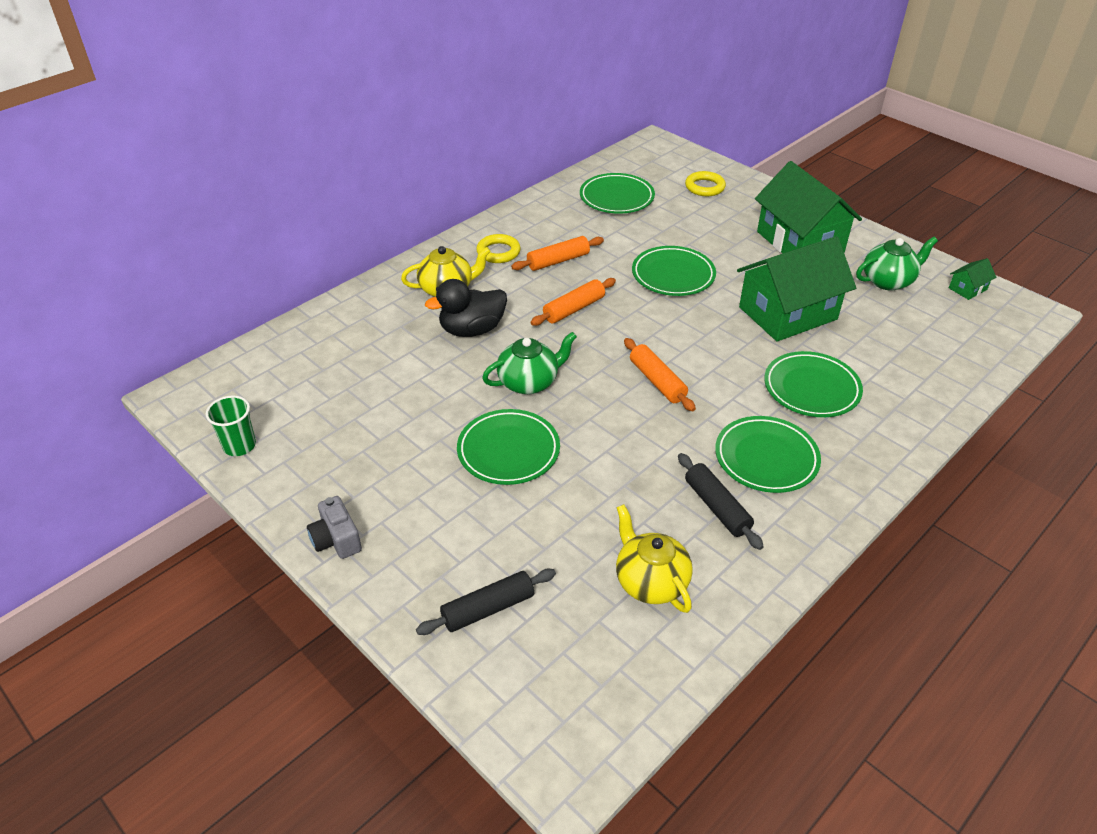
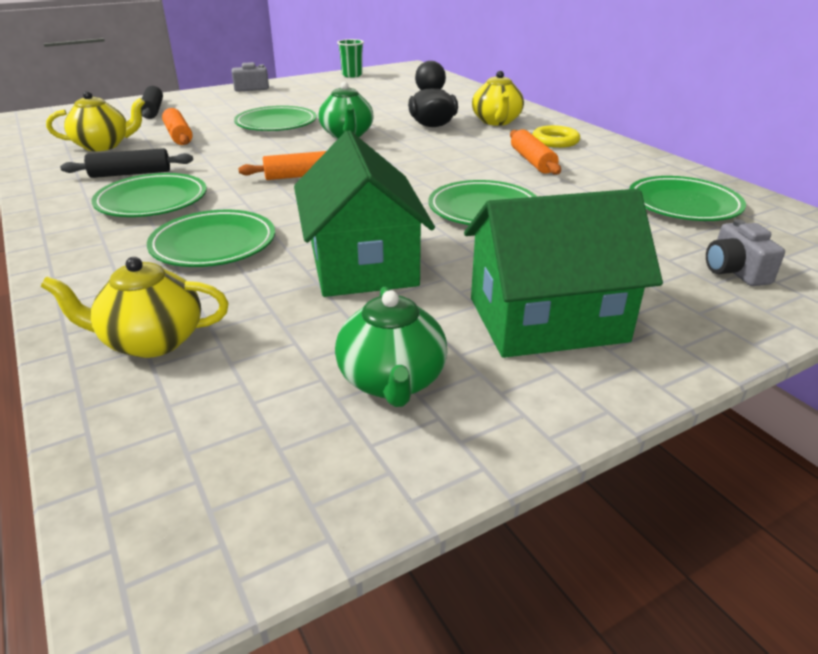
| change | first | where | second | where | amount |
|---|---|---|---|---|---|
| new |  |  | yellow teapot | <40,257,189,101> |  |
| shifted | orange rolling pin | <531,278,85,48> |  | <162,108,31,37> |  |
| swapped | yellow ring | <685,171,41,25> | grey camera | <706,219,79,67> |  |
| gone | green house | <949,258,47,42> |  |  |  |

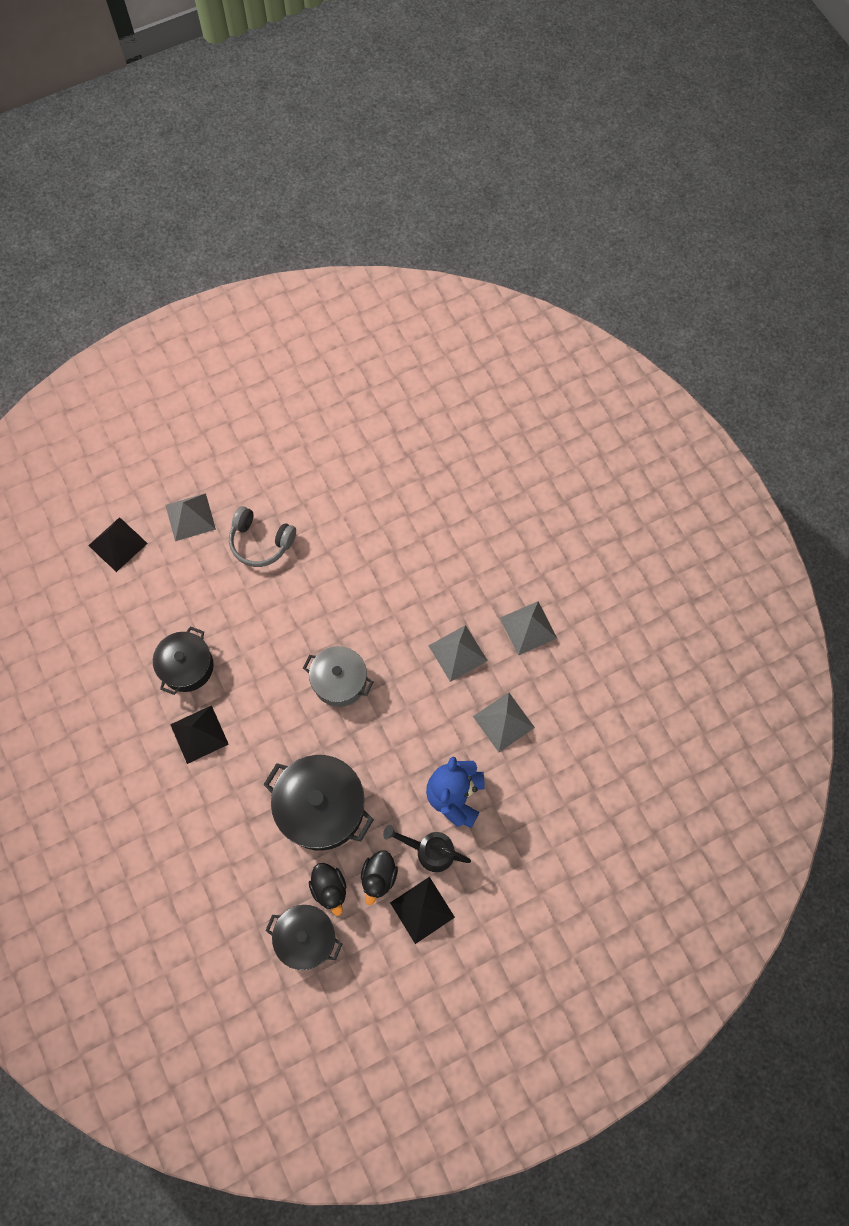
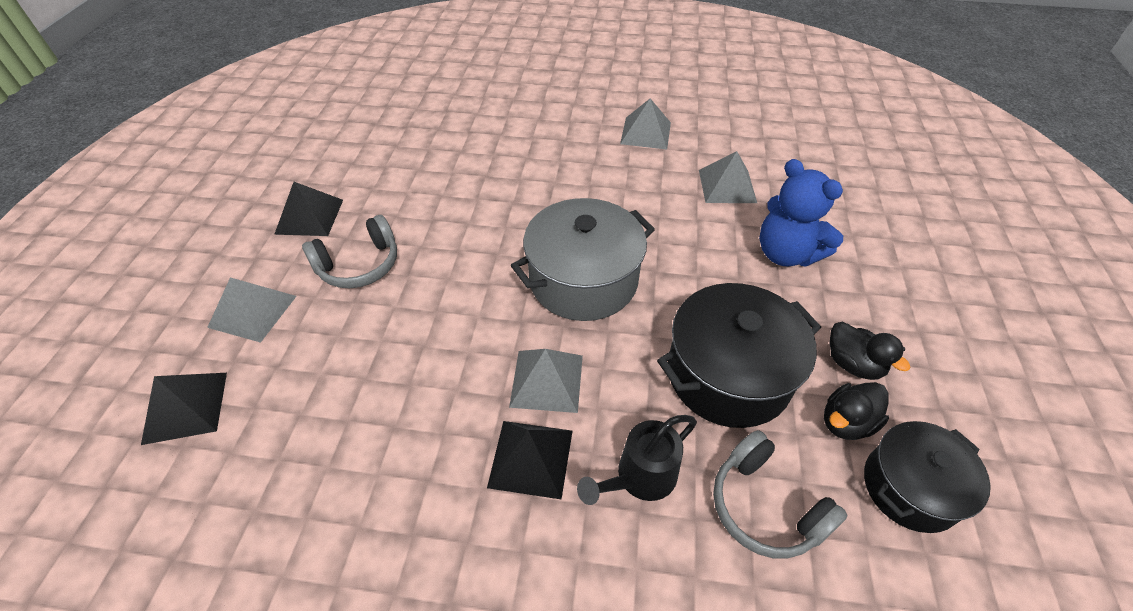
| change | first | where | second | where | amount |
|---|---|---|---|---|---|
| shifted | black pyramid | <390,877,65,67> |  | <274,182,69,54> |  |
| shifted | grey pyramid | <428,625,60,57> |  | <509,349,74,64> |  |
| scaled | grey pot | <303,646,70,61> |  | <511,198,144,123> | x1.53 |
| shifted | black watering can | <383,825,88,47> |  | <577,415,120,90> |  |
| new |  |  | grey headphones | <713,430,135,129> |  |
| rotated | black duck | <309,863,37,53> |  | <824,382,65,58> | 135 degrees clockwise |
| gone | black pot | <153,626,61,69> |  |  |  |

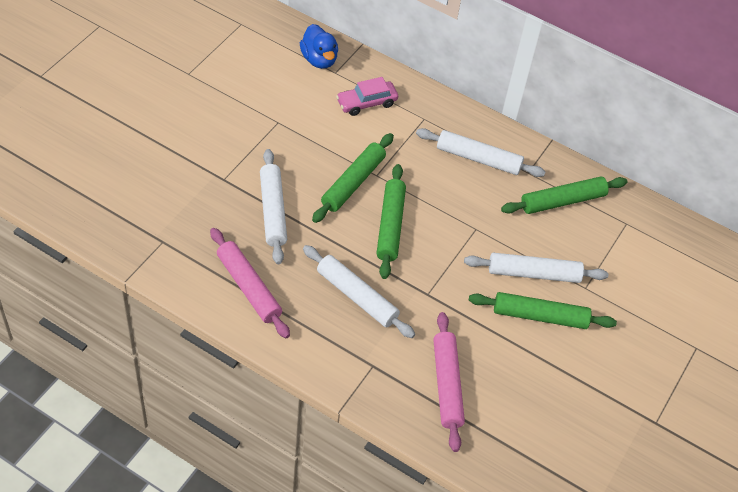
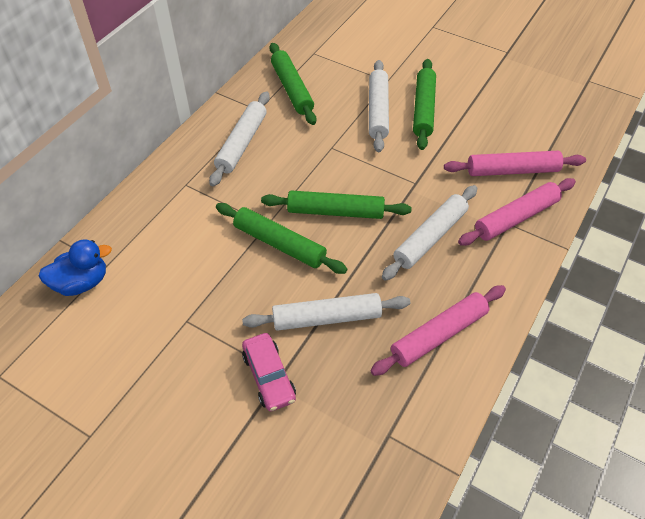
| change | first | where | second | where | amount |
|---|---|---|---|---|---|
| shifted | pink car | <336,77,62,39> |  | <242,333,54,78> |  |
| new |  |  | pink rolling pin | <458,178,118,68> |  |

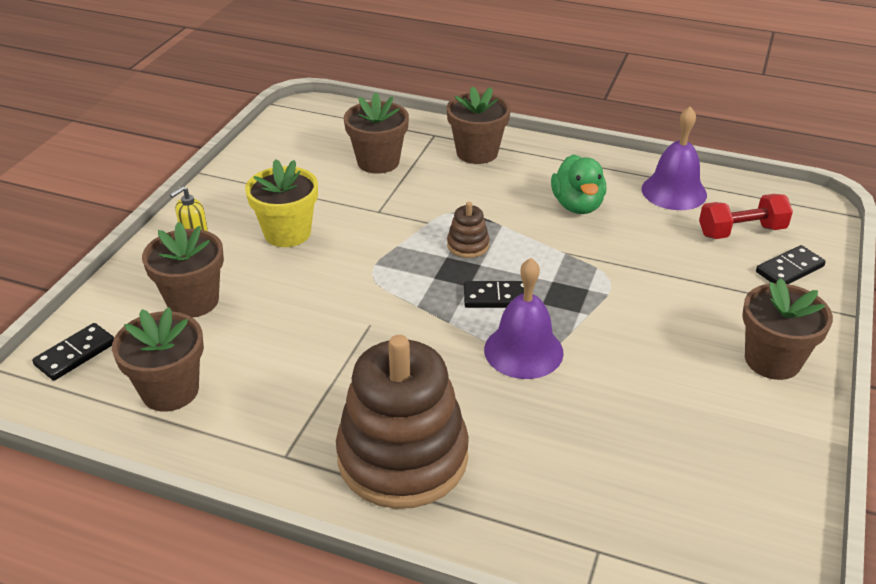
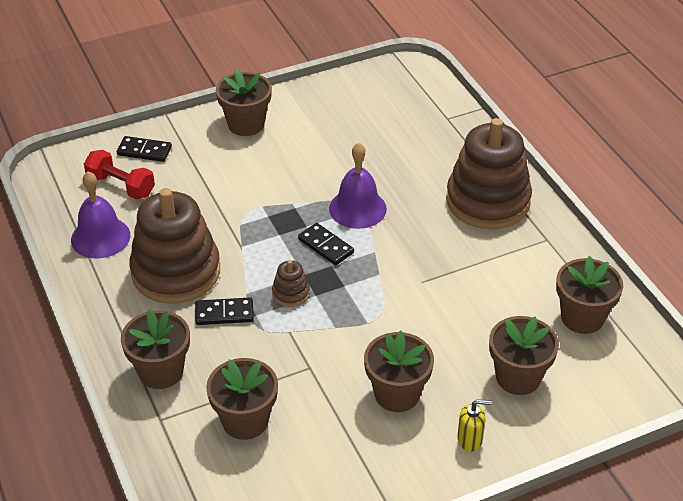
| change | first | where | second | where | amount |
|---|---|---|---|---|---|
| swapped | green duck | <551,154,55,60> | brown stacking toy | <129,188,91,116> |  |
| shifted | black domino | <32,323,82,58> |  | <195,297,59,28> |  |
| repainted | yellow flower pot | <245,159,73,88> | brown flower pot | <364,330,70,82> |  |

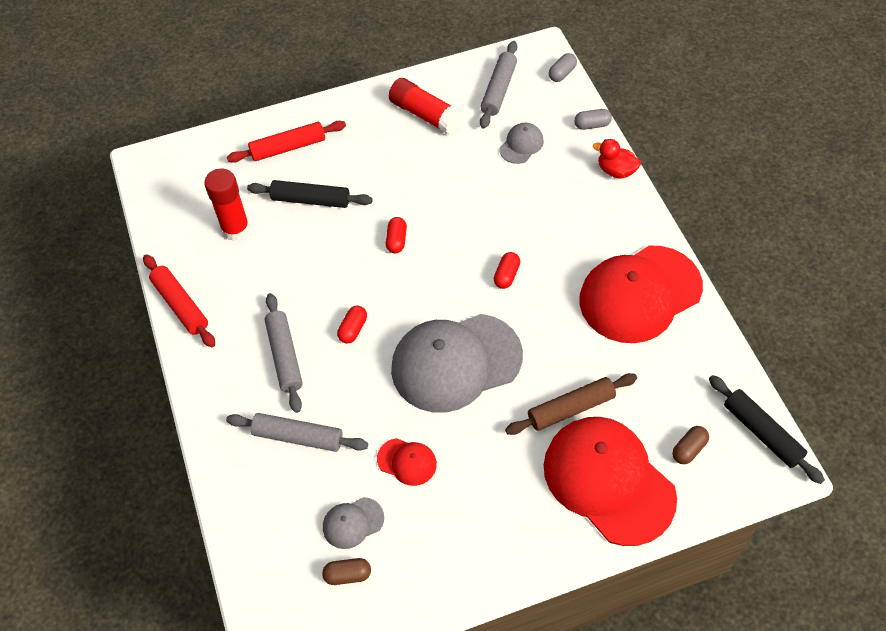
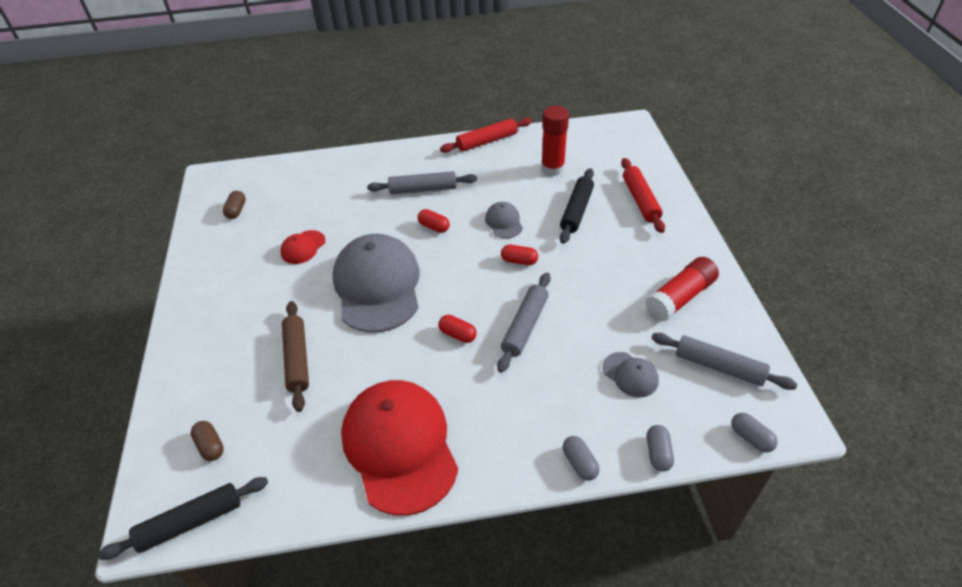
| change | first | where | second | where | amount |
|---|---|---|---|---|---|
| shifted | grey cap | <323,497,61,52> |  | <485,202,38,36> |  |
| shifted | grey rolling pin | <226,413,142,39> |  | <497,273,54,100> |  |
| swapped | red duck | <593,139,48,39> | grey capsule | <563,436,36,45> |  |
| gone | red cap | <544,417,133,129> |  |  |  |

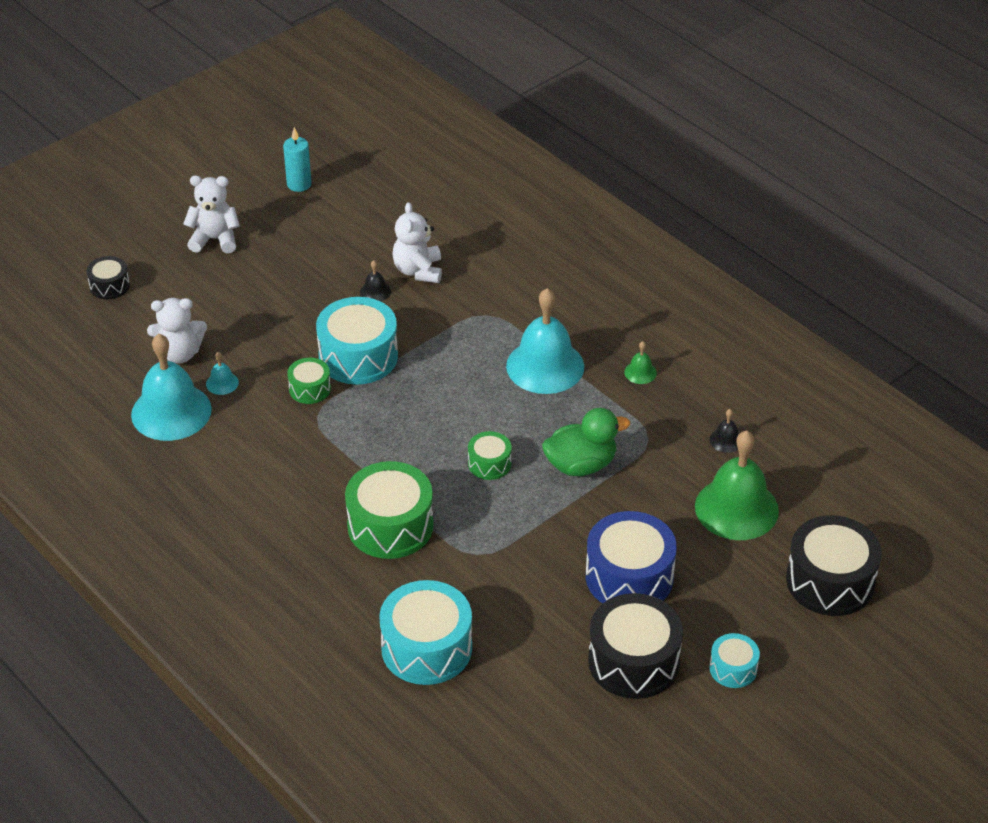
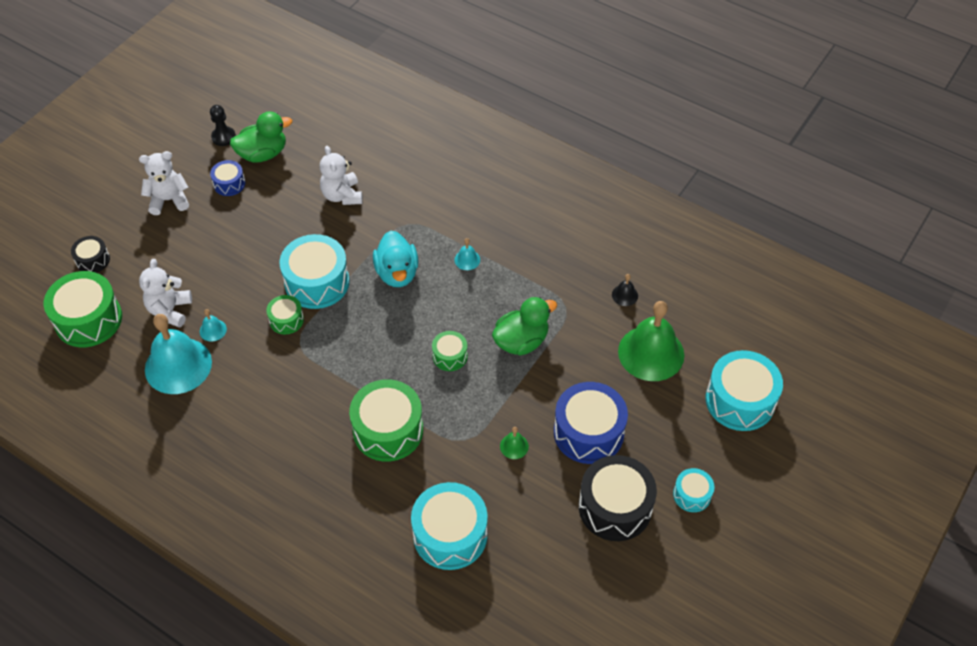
| change | first | where | second | where | amount |
|---|---|---|---|---|---|
| new |  |  | green drum | <44,271,78,76> |  |
| rotated | white teddy bear | <147,298,60,66> |  | <139,259,53,69> | 120 degrees clockwise |
| swapped | turquoise candle | <283,127,29,65> | black pawn | <210,105,26,41> |  |
| new |  |  | blue drum | <210,160,35,36> |  |
| new |  |  | green duck | <230,112,62,50> |  |
| new |  |  | turquoise duck | <373,231,46,56> |  |
| scaled | turquoise bell | <506,288,78,106> |  | <454,238,26,32> | x0.41 |
| shifted | green bell | <624,341,33,43> |  | <500,427,29,32> |  |
| repainted | black drum | <786,515,96,101> | turquoise drum | <706,350,77,81> |  |
| gone | black bell | <360,260,31,41> |  |  |  |

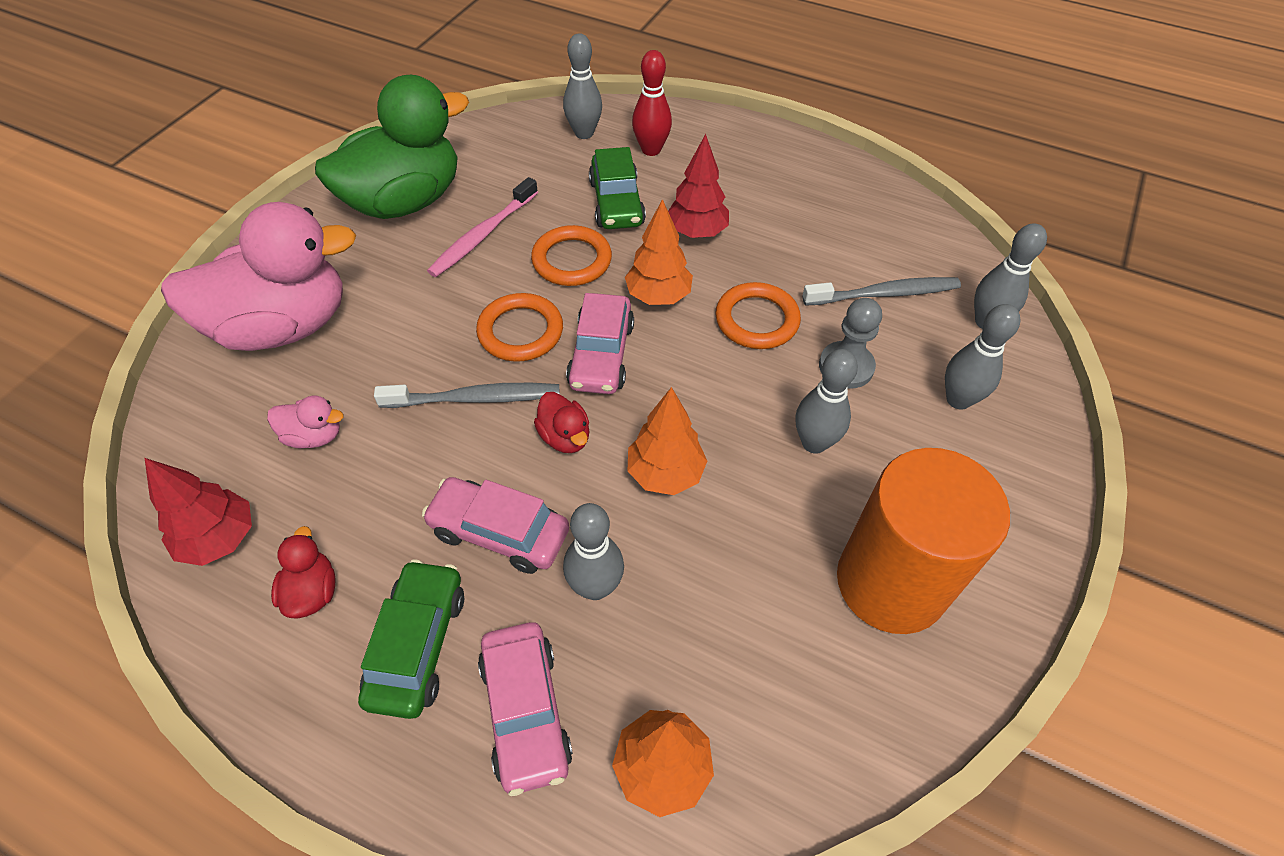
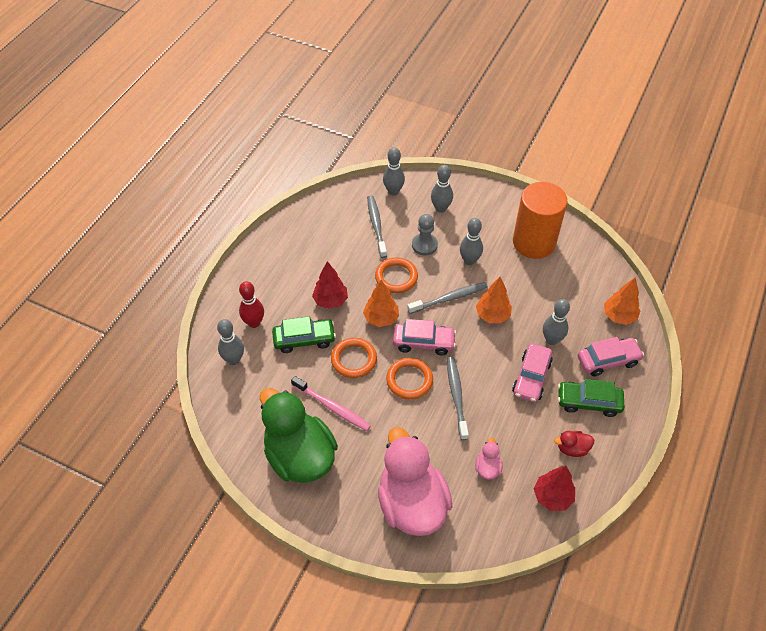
| change | first | where | second | where | amount |
|---|---|---|---|---|---|
| new |  |  | grey toothbrush | <407,282,81,32> |  |
| gone | red duck | <534,392,55,61> |  |  |  |

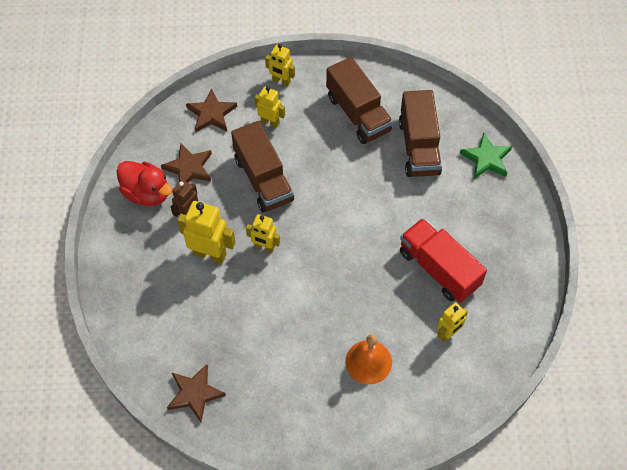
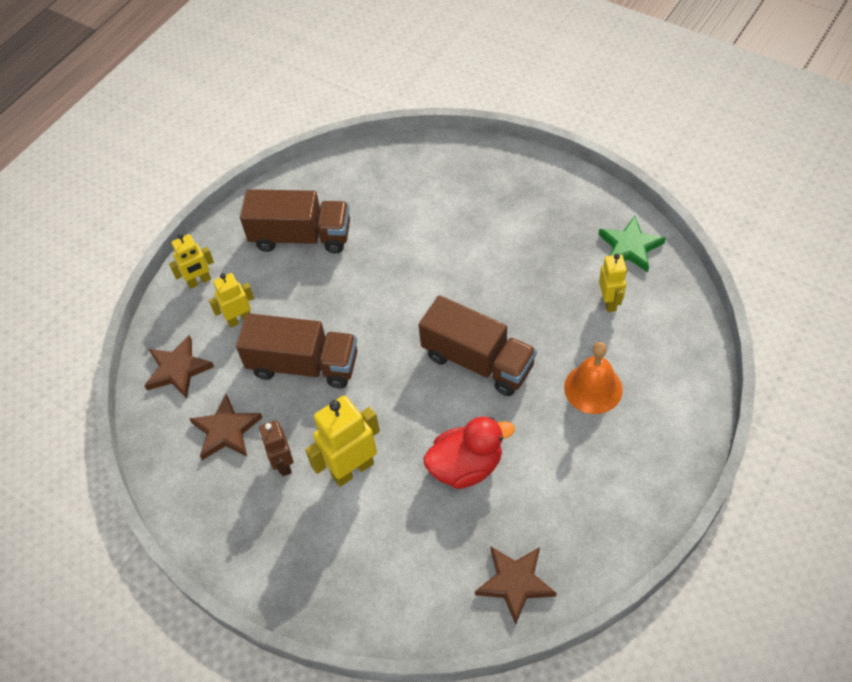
| change | first | where | second | where | amount |
|---|---|---|---|---|---|
| shifted | brown truck | <399,90,43,87> |  | <419,295,118,101> |  |
| shifted | red duck | <117,161,55,45> |  | <423,416,92,73> |  |
| shifted | green star | <460,132,52,47> |  | <599,216,67,56> |  |
| gone | yellow robot | <246,214,34,38> |  |  |  |
| gone | red truck | <400,218,87,85> |  |  |  |

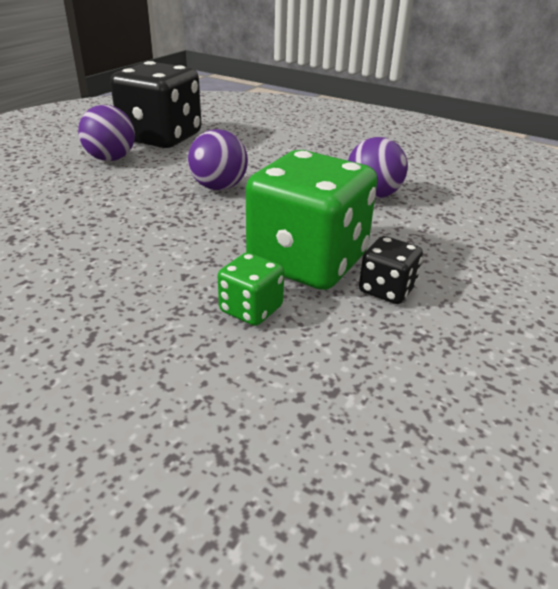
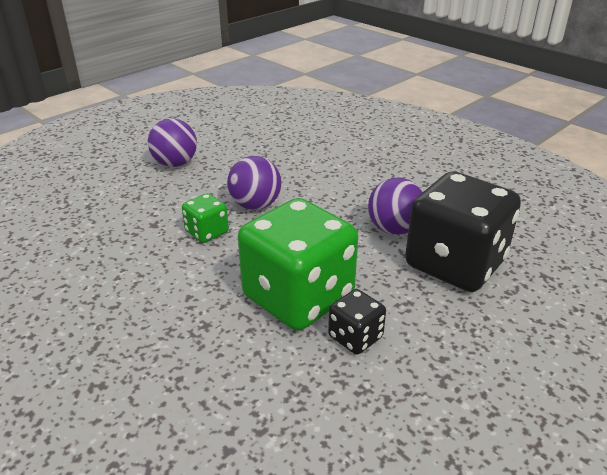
| change | first | where | second | where | amount |
|---|---|---|---|---|---|
| shifted | green dice | <218,252,66,74> |  | <182,193,47,50> |  |
| shifted | black dice | <110,61,92,87> |  | <405,171,116,121> |  |

